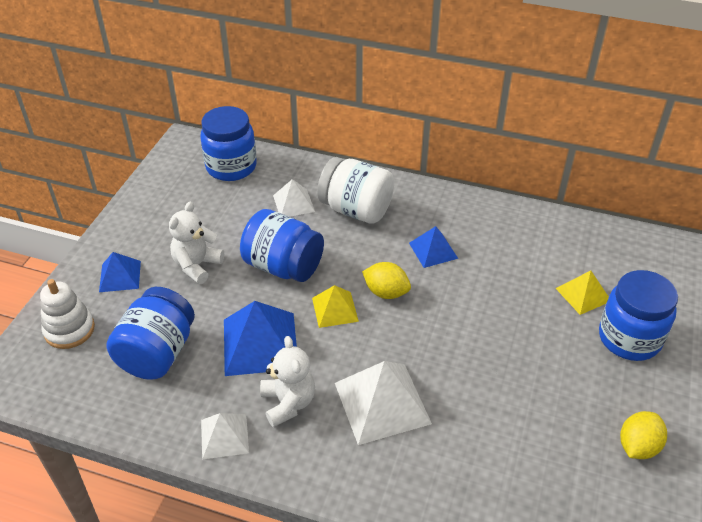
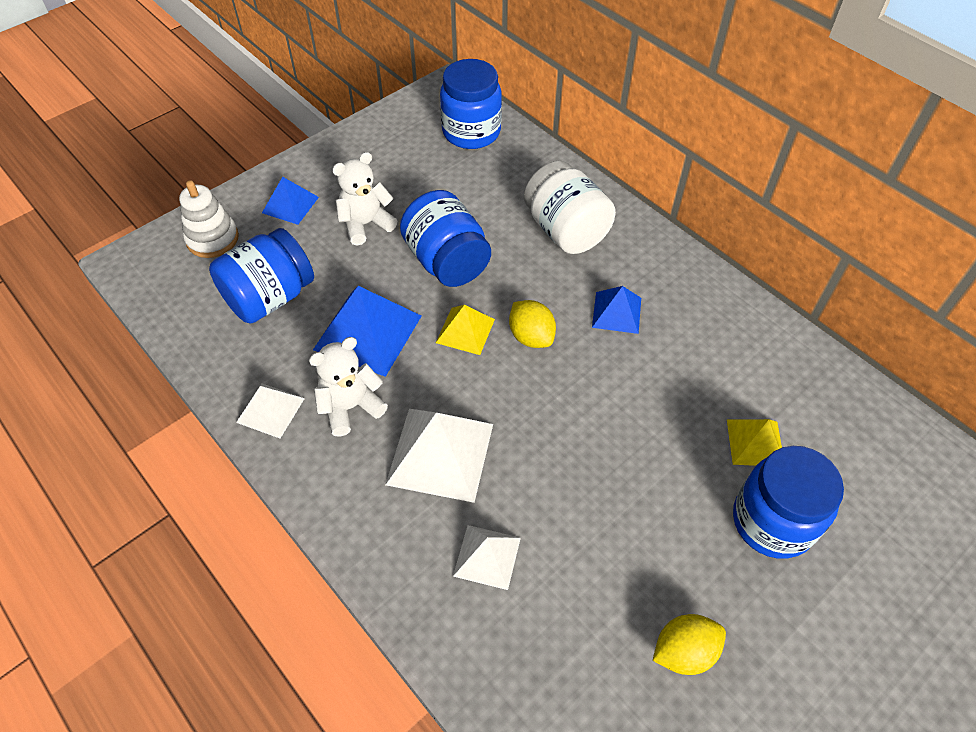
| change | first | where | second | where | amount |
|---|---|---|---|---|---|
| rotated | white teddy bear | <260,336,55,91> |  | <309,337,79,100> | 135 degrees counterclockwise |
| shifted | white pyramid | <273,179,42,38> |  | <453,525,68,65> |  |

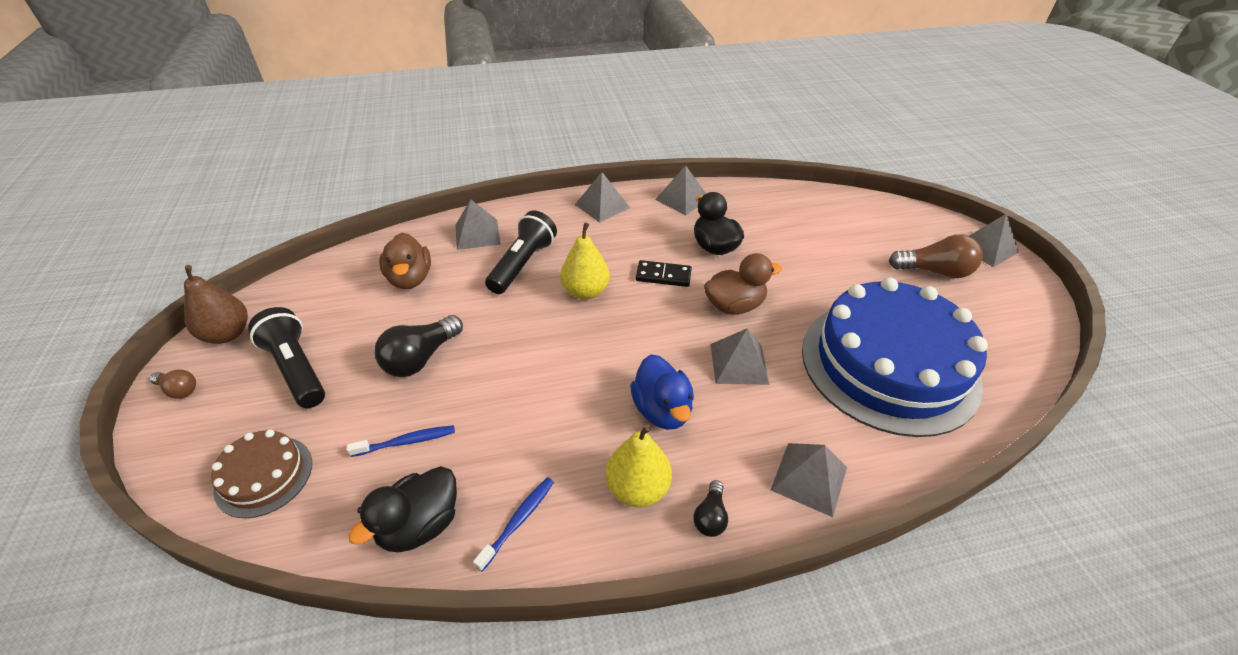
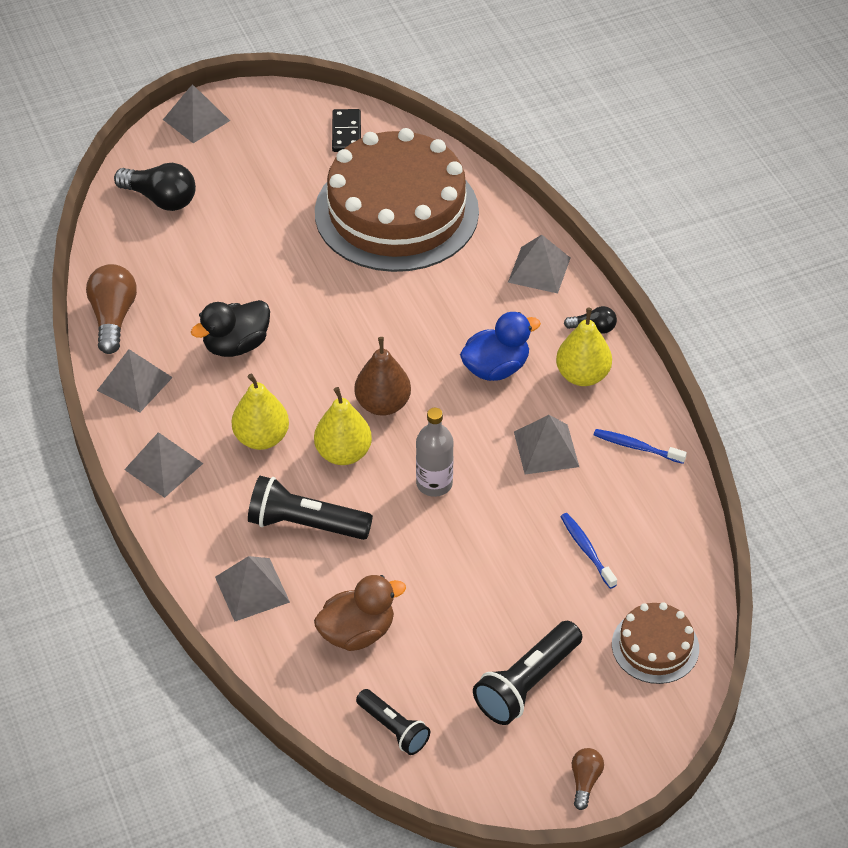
| change | first | where | second | where | amount |
|---|---|---|---|---|---|
| shifted | brown light bulb | <889,234,94,44> |  | <86,264,51,90> |  |
| shifted | black light bulb | <374,315,89,62> |  | <114,163,82,48> |  |
| new |  |  | yellow pear | <231,374,58,76> |  |
| repainted | blue cake | <802,278,186,159> | brown cake | <315,128,164,144> |  |
| shifted | black domino | <636,260,56,27> |  | <332,109,29,43> |  |
| shifted | brown pear | <184,265,64,79> |  | <354,337,57,79> |  |
| new |  |  | black flashlight | <356,689,74,66> |  |
| new |  |  | grey bottle | <416,408,37,89> |  |
| shifted | grey pyramid | <711,328,59,57> |  | <514,415,65,59> |  |
| gone | black duck | <348,466,109,87> |  |  |  |
| gone | brown duck | <704,253,78,62> |  |  |  |

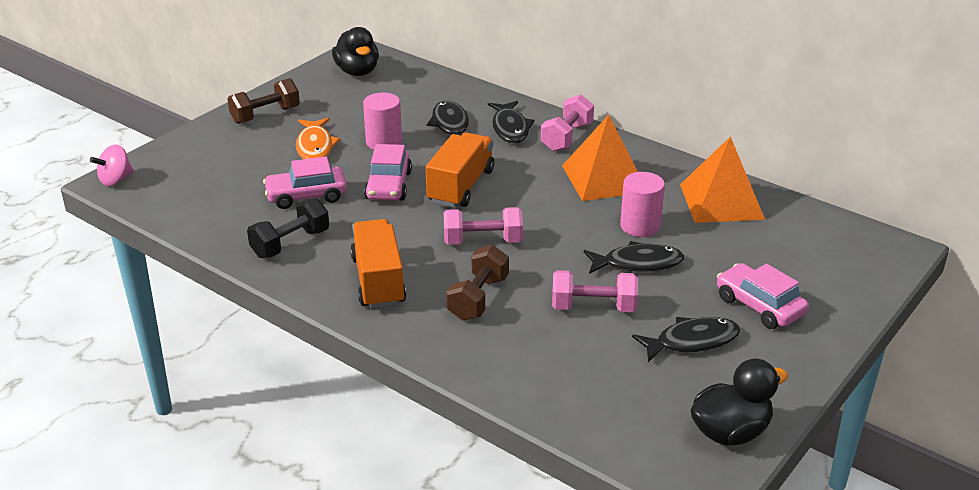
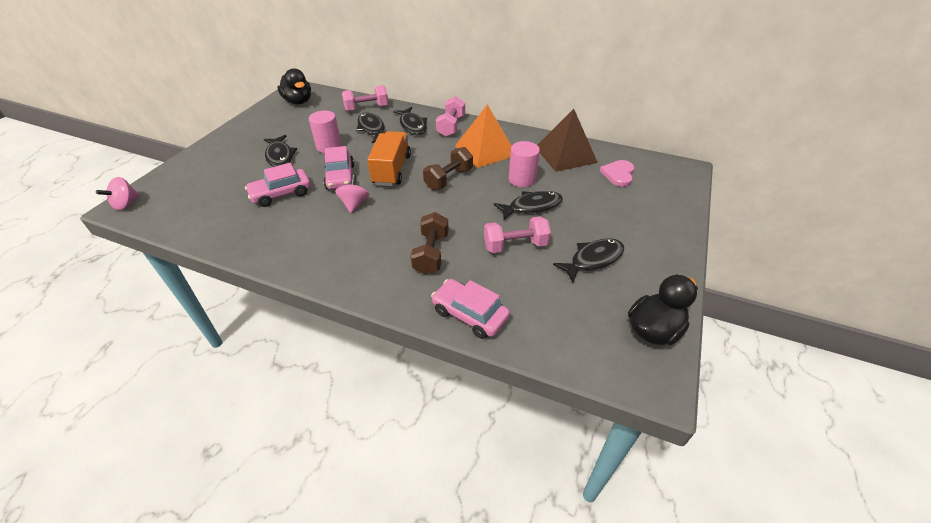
| change | first | where | second | where | amount |
|---|---|---|---|---|---|
| repainted | orange fish | <296,118,44,41> | black fish | <264,135,33,32> |  |
| new |  |  | pink spinning top | <335,174,34,39> |  |
| shifted | pink dumbbell | <443,207,80,38> |  | <342,85,46,26> |  |
| shifted | brown dumbbell | <227,78,73,46> |  | <423,147,50,43> |  |
| shifted | pink car | <717,263,92,66> |  | <431,279,79,60> |  |
| repainted | orange pyramid | <680,136,85,87> | brown pyramid | <538,109,60,63> |  |
| new |  |  | pink heart | <599,160,35,27> |  |
| gone | black dumbbell | <247,198,82,60> |  |  |  |
| gone | orange truck | <350,219,56,90> |  |  |  |

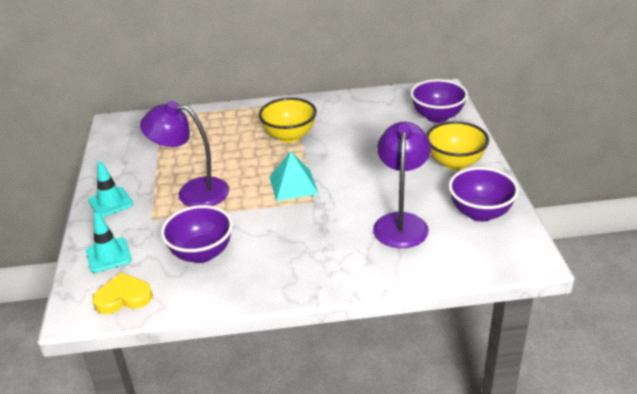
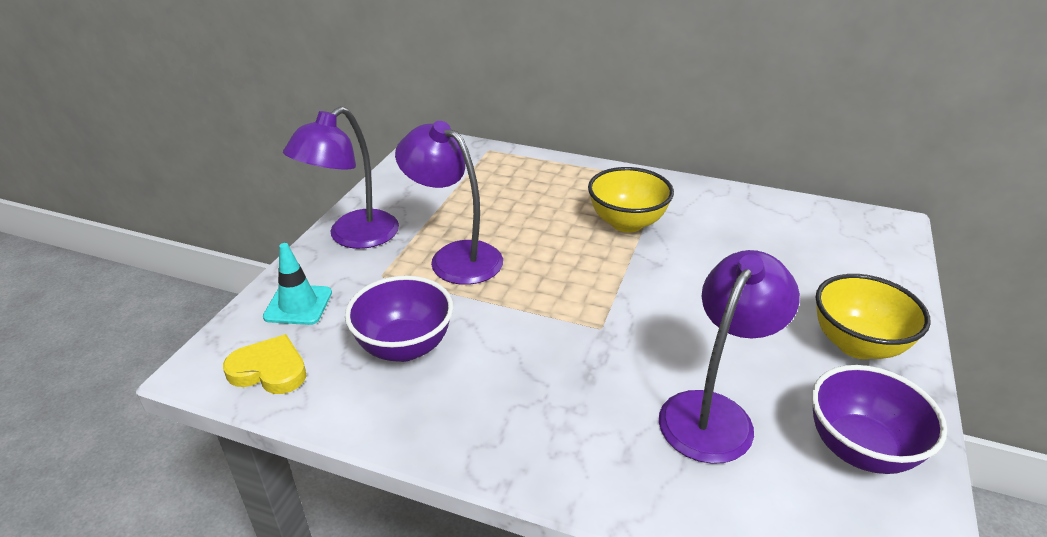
| change | first | where | second | where | amount |
|---|---|---|---|---|---|
| swapped | turquoise traffic cone | <88,161,45,57> | purple lamp | <283,106,116,143> |  |
| gone | turquoise pyramid | <269,151,50,50> |  |  |  |
| gone | purple bowl | <410,79,58,44> |  |  |  |

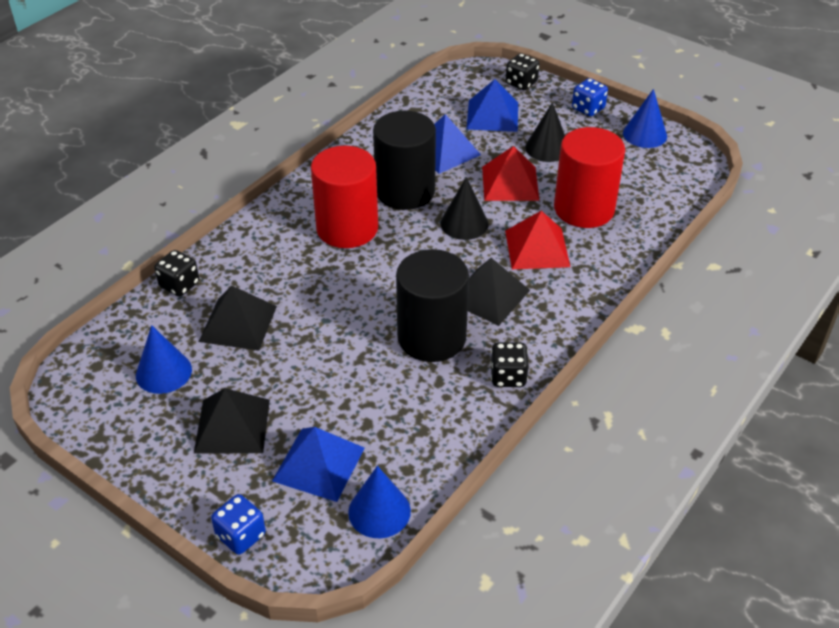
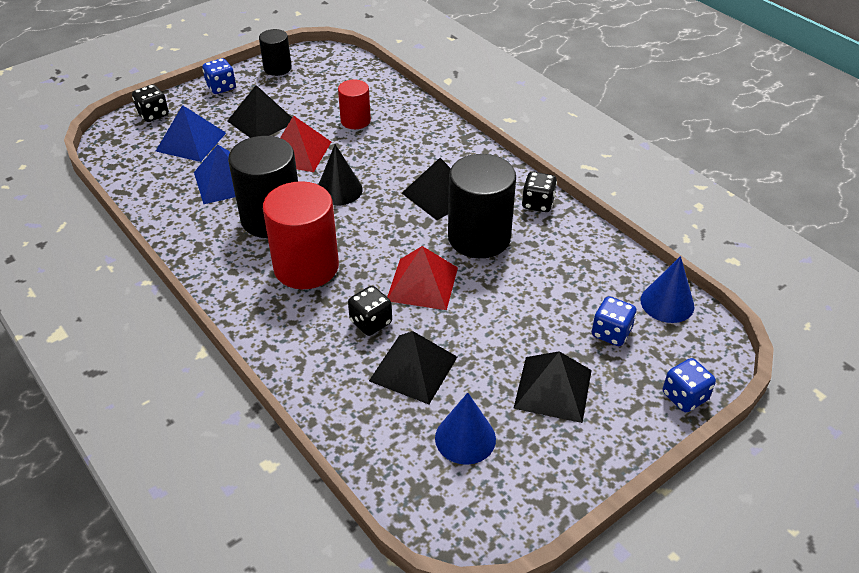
| change | first | where | second | where | amount |
|---|---|---|---|---|---|
| swapped | black cone | <525,102,40,60> | black pyramid | <227,85,65,53> |  |
| swapped | blue cone | <623,89,44,59> | black cylinder | <259,29,33,47> |  |
| scaled | red cylinder | <554,127,71,101> |  | <338,80,33,49> | x0.55 |
| shifted | black dice | <154,250,45,47> |  | <348,286,44,50> |  |
| shifted | red pyramid | <505,211,65,58> |  | <387,246,71,64> |  |
| swapped | blue pyramid | <272,427,93,75> | blue dice | <592,296,45,50> |  |

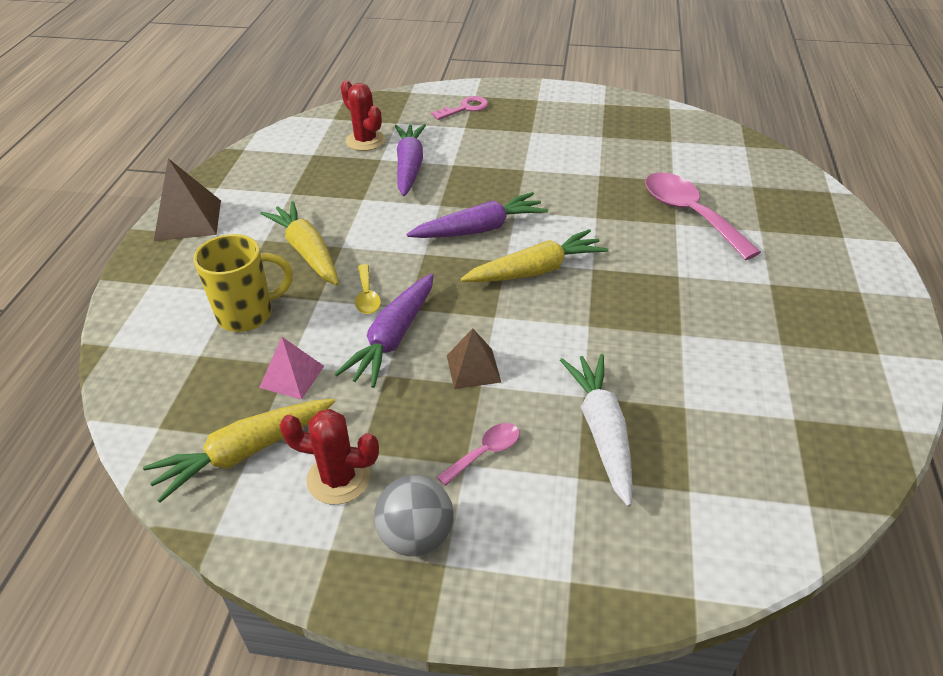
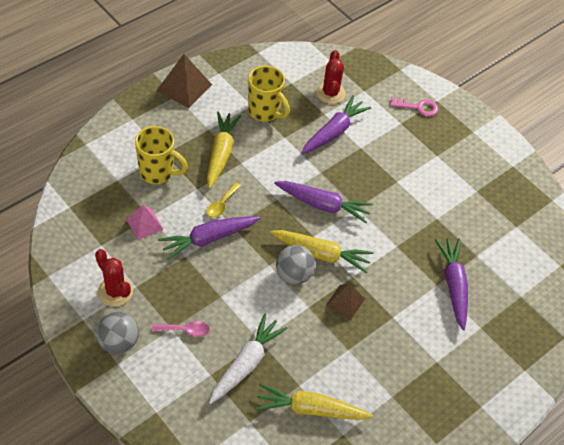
| change | first | where | second | where | amount |
|---|---|---|---|---|---|
| new |  |  | yellow mug | <248,66,42,55> |  |
| shifted | yellow carrot | <143,398,192,105> |  | <255,383,118,37> |  |
| new |  |  | grey ball | <276,245,39,39> |  |
| shifted | brown pyramid | <447,329,54,60> |  | <326,284,39,36> |  |
| swapped | pink spoon | <645,172,116,88> | purple carrot | <435,239,33,91> |  |

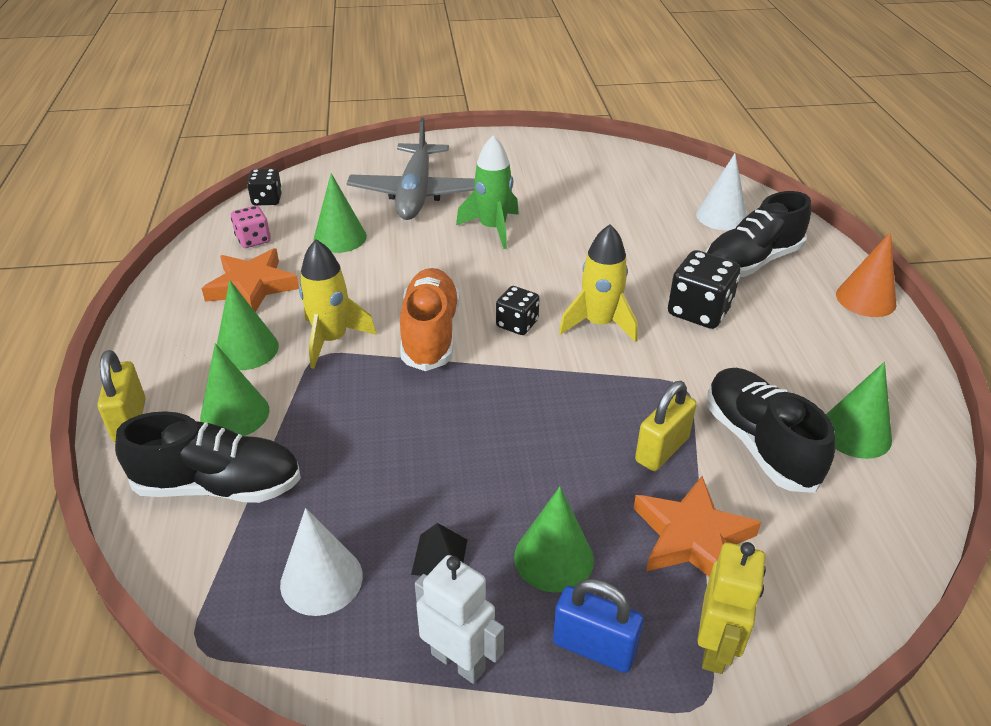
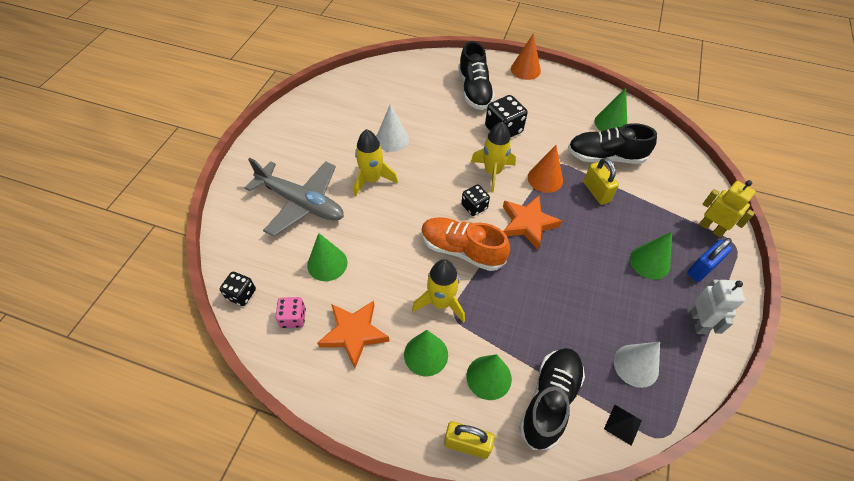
| change | first | where | second | where | amount |
|---|---|---|---|---|---|
| repainted | green rocket | <456,135,63,114> | yellow rocket | <354,129,44,67> |  |
| shifted | white cone | <696,153,51,77> |  | <376,104,33,48> |  |
| shifted | orange star | <633,476,128,101> |  | <503,196,59,53> |  |
| new |  |  | orange cone | <528,145,35,48> |  |
| shifted | black pyramid | <411,523,56,53> |  | <604,405,38,41> |  |
| rotated | white robot | <415,555,89,129> |  | <691,279,54,55> | 120 degrees clockwise |

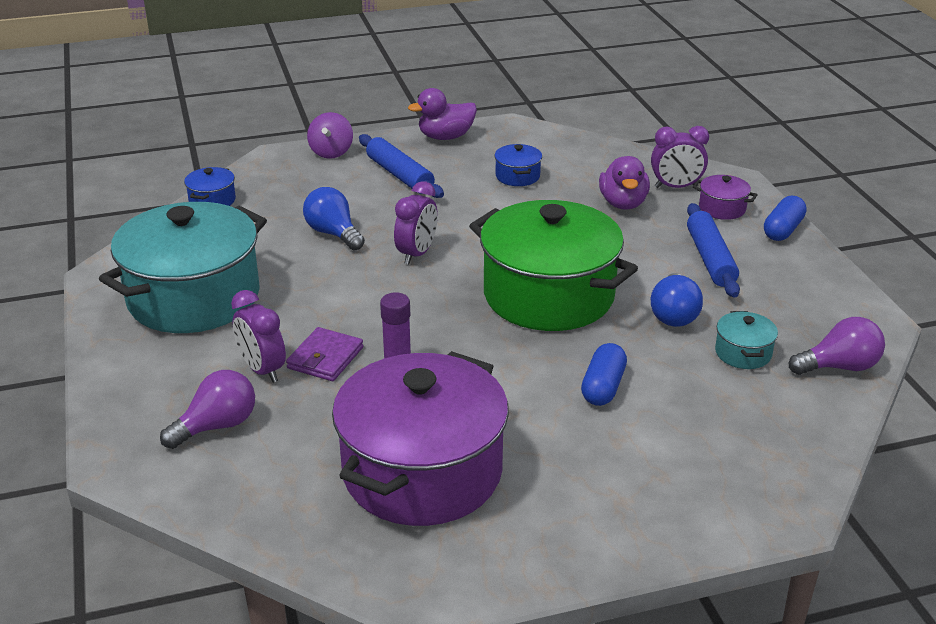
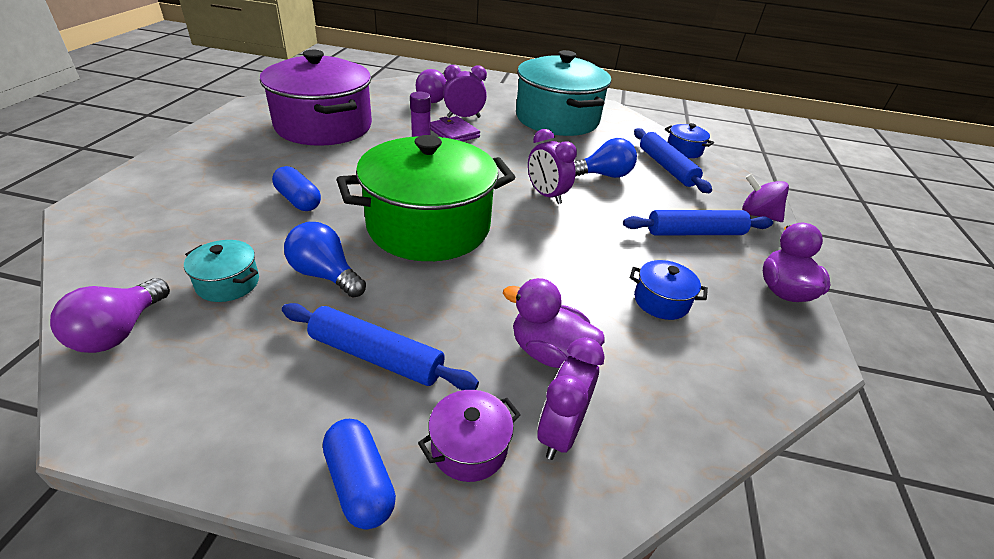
| change | first | where | second | where | amount |
|---|---|---|---|---|---|
| new |  |  | blue rolling pin | <634,128,78,65> |  |

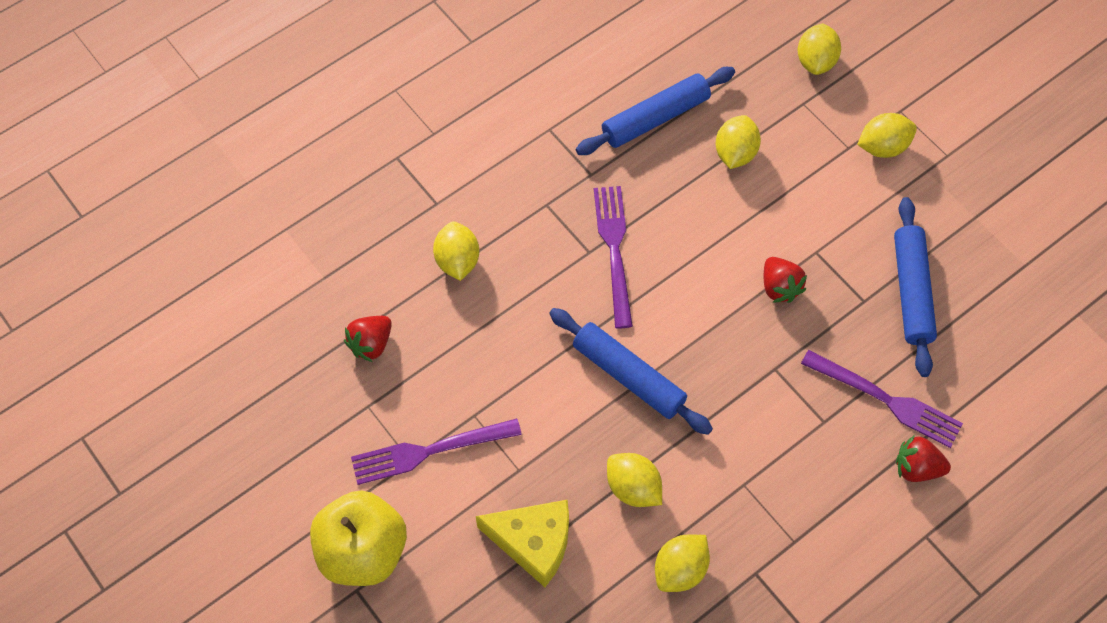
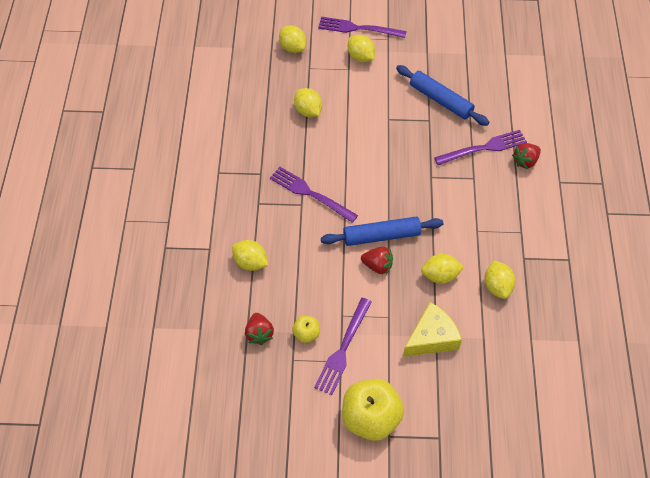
| change | first | where | second | where | amount |
|---|---|---|---|---|---|
| new |  |  | yellow apple | <292,316,28,27> |  |
| new |  |  | purple fork | <318,17,89,21> |  |
| rotated | yellow lemon | <857,113,60,45> |  | <348,35,27,27> | 60 degrees counterclockwise |
| shifted | red strawberry | <764,257,43,46> |  | <361,246,32,28> |  |
| gone | blue rolling pin | <576,67,159,88> |  |  |  |

